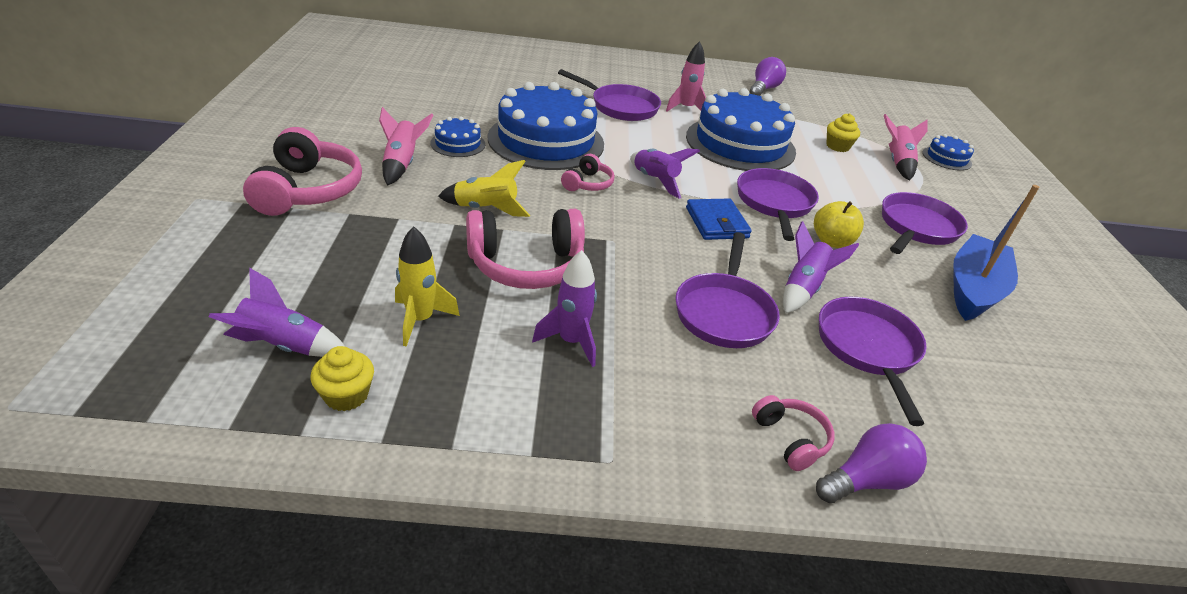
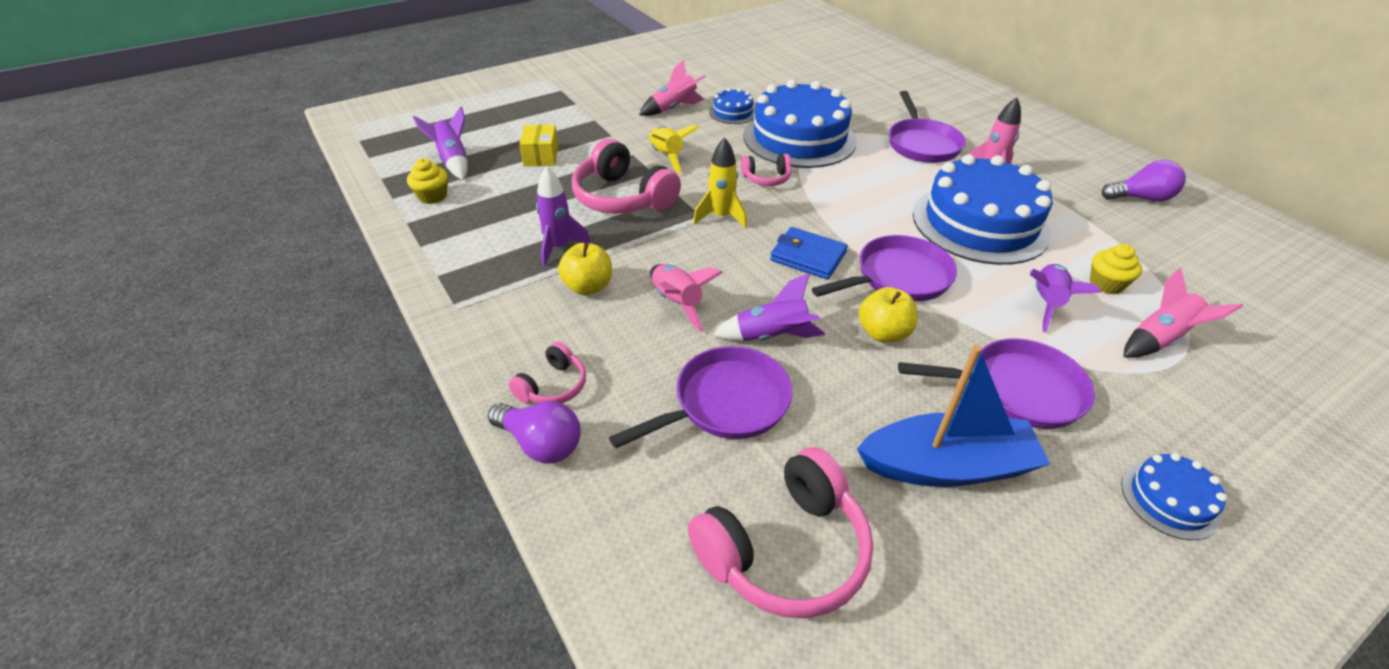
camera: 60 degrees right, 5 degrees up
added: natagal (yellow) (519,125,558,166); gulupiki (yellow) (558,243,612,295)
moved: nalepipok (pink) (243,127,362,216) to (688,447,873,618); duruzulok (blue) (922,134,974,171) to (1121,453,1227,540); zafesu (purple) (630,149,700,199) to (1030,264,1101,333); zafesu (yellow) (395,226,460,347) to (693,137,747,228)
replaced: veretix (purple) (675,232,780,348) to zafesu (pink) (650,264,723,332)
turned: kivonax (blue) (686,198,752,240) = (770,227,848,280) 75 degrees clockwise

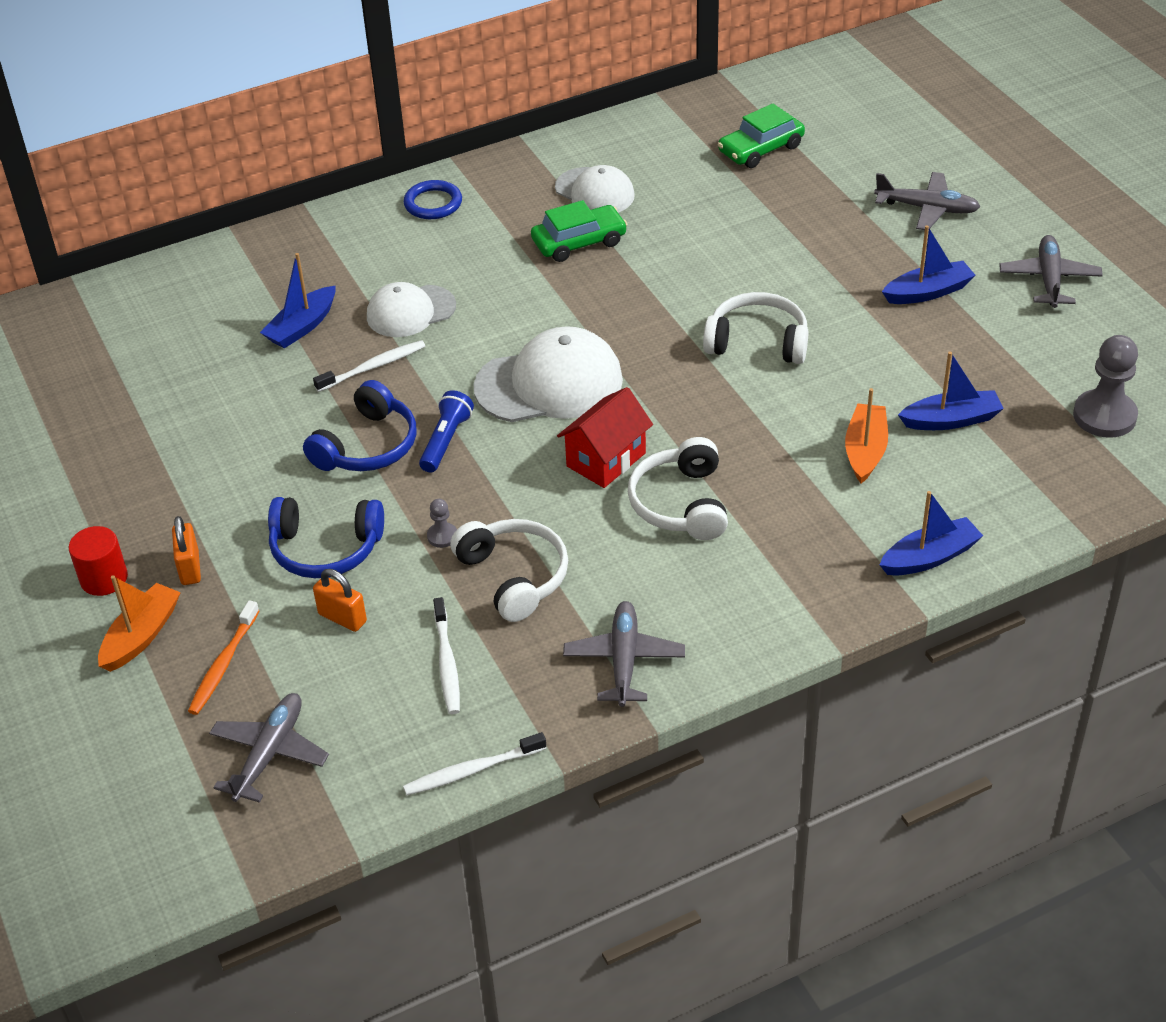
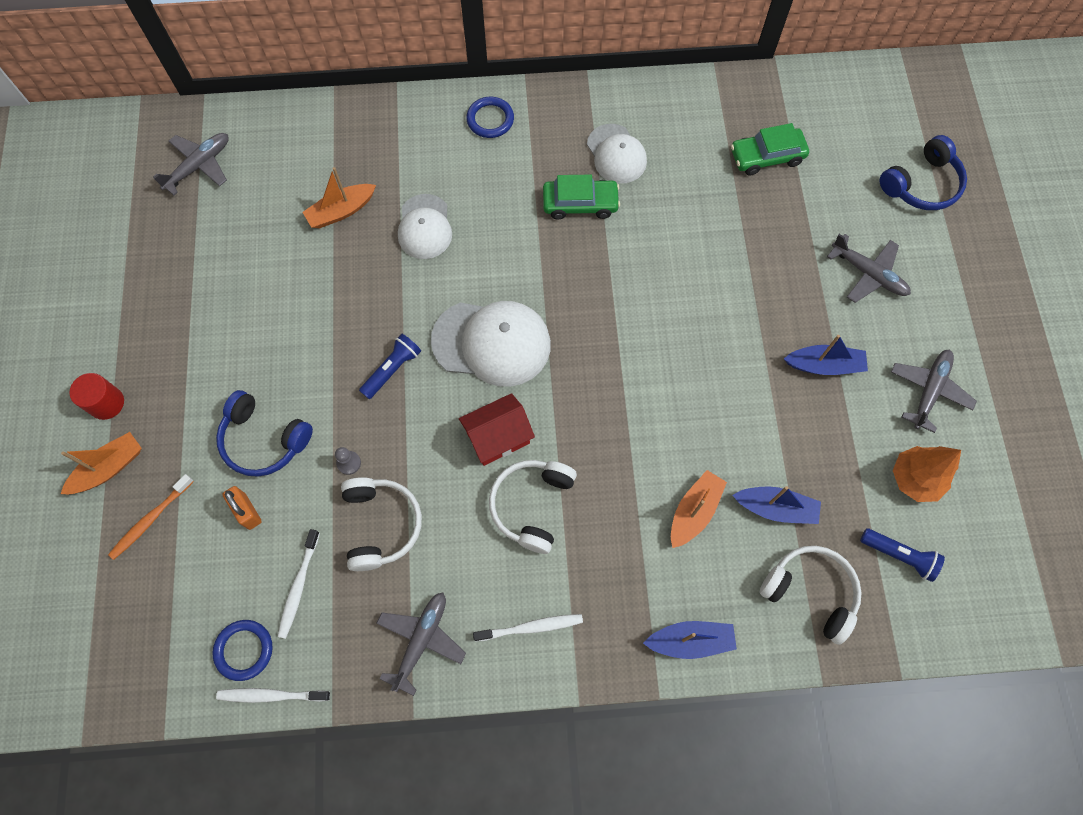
camera: 20 degrees right, 25 degrees up
removed: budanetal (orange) (172,516,201,585)
added: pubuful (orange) (893,446,961,502); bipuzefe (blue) (212,620,273,681)
moved: nalepipok (white) (703,292,809,364) to (760,546,862,645); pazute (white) (313,340,425,392) to (473,614,583,642); nalepipok (blue) (303,380,417,471) to (880,135,967,210); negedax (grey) (209,693,329,803) to (153,133,229,196)
replaced: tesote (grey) (1073,335,1138,438) to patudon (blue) (860,528,945,582)
recoloured: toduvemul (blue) (260,253,336,348) to toduvemul (orange) (302,167,376,228)
turned: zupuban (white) (367,282,456,337) = (398,194,452,259) 90 degrees counterclockwise

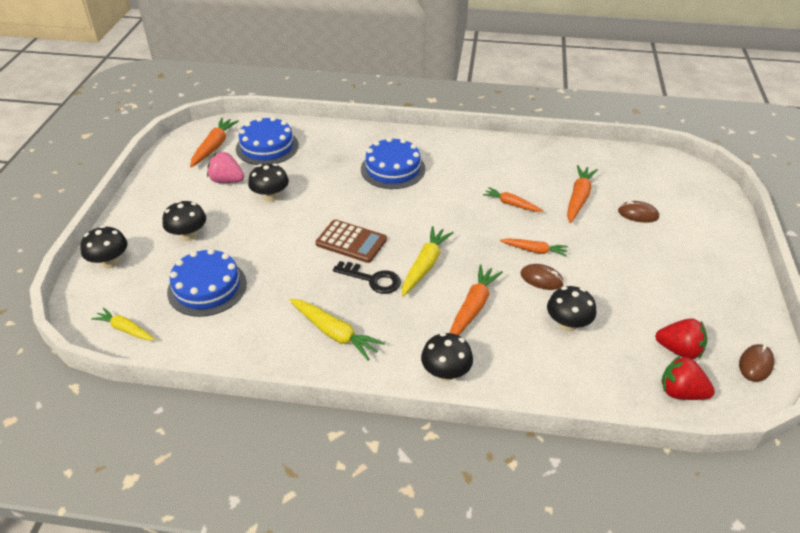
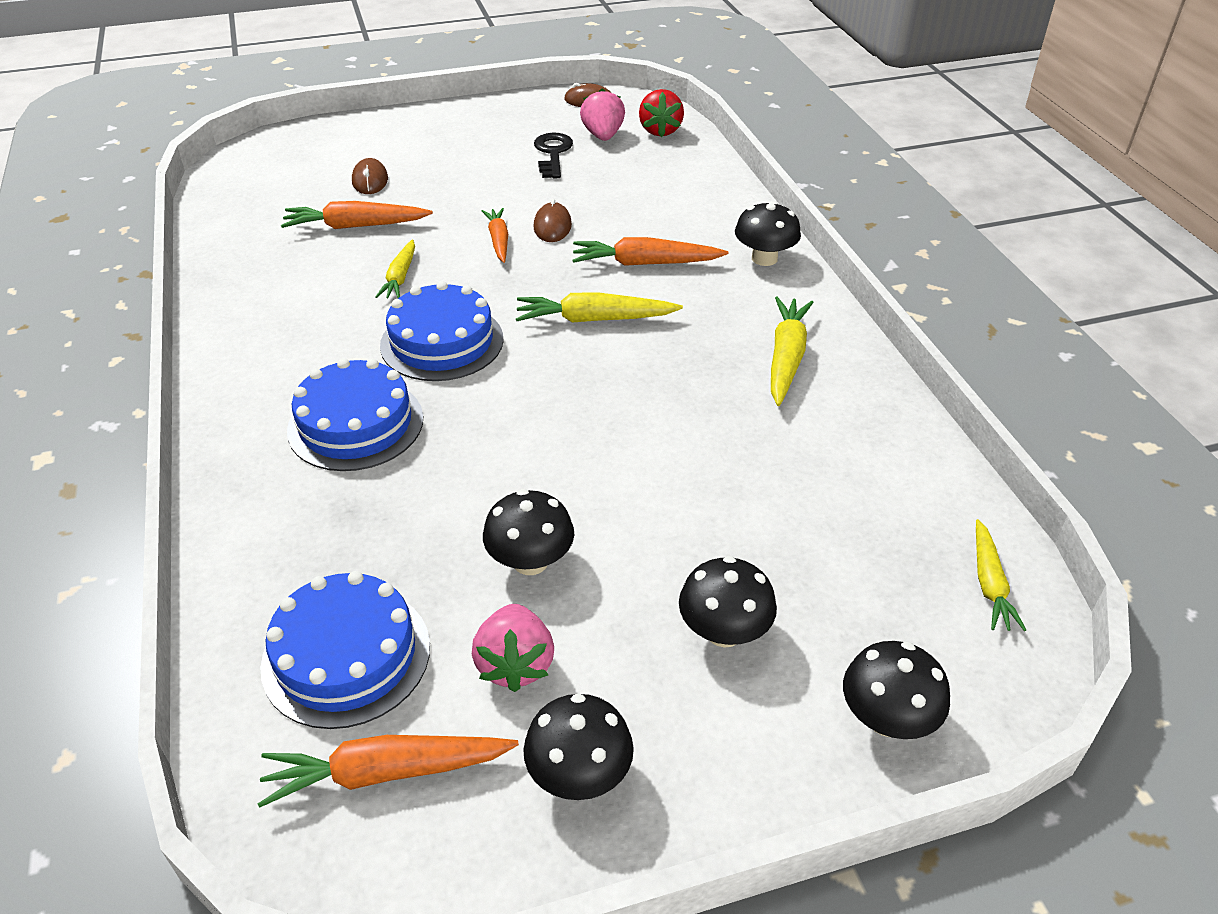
camera: 115 degrees left, 0 degrees up
removed: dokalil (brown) (316,219,387,263)
moved: duruzulok (blue) (167,248,247,317) to (380,281,504,381); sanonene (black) (333,261,401,294) to (534,133,573,178); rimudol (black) (547,286,597,331) to (523,694,634,800)
recoloured: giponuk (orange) (483,187,543,212) to giponuk (yellow) (375,240,415,299); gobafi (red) (655,318,708,359) to gobafi (pink) (580,88,625,141)

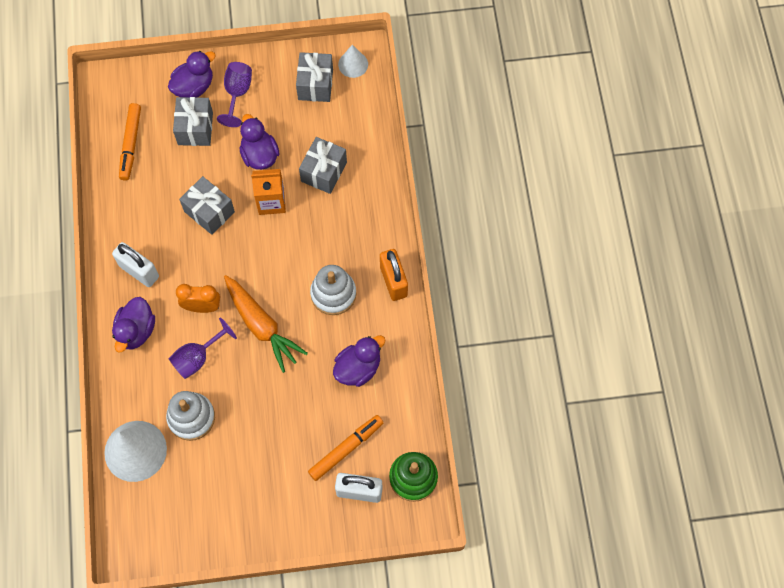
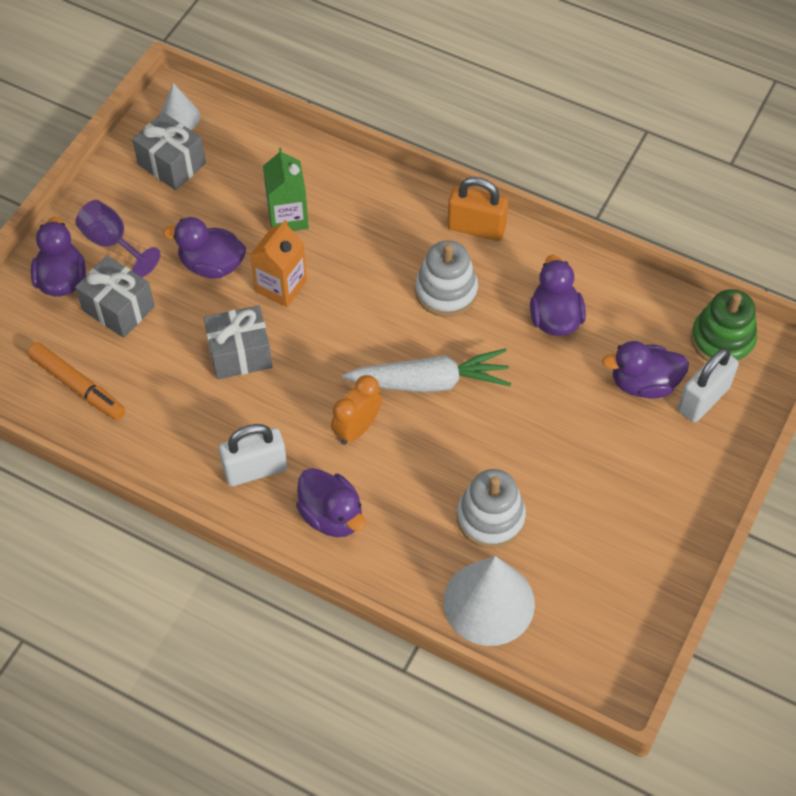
camera: 55 degrees left, 10 degrees down
removed: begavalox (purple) (168,318,237,379)
replaced: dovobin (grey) (299,137,347,194) to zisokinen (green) (263,147,309,231); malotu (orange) (308,415,384,481) to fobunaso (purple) (602,341,689,398)
recoloured: giponuk (orange) (224,275,308,373) to giponuk (white) (342,349,511,393)

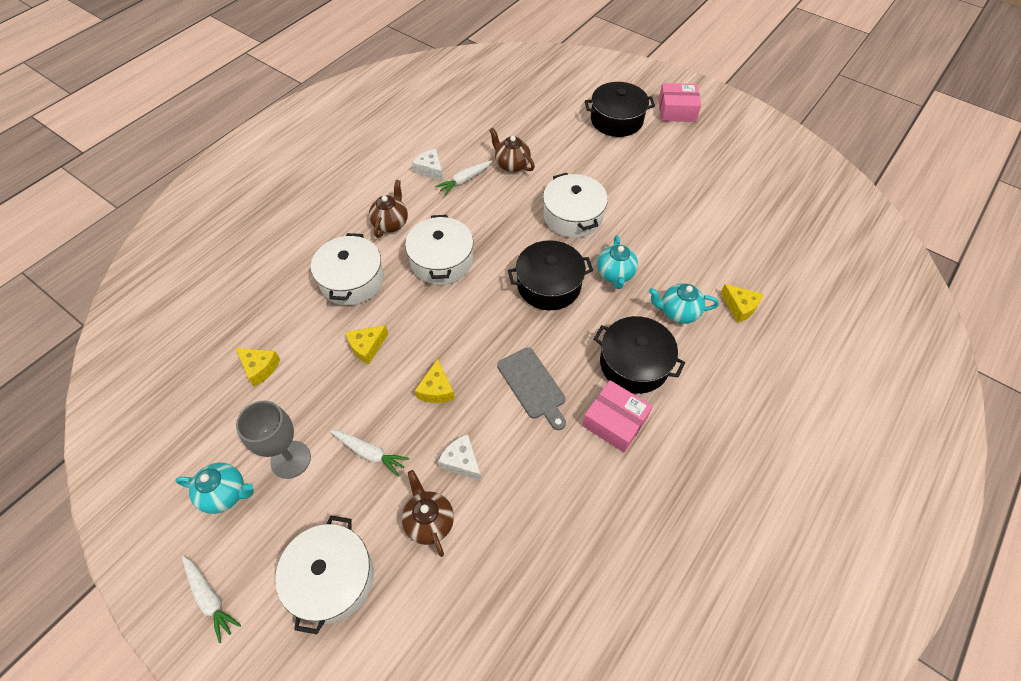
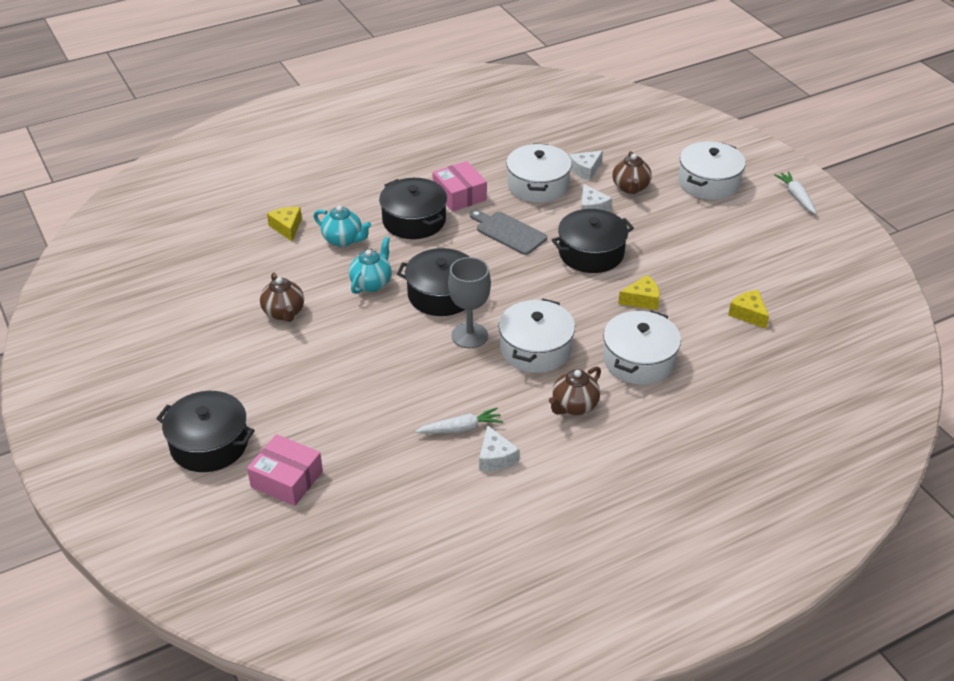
camera: 155 degrees left, 15 degrees down
removed: giponuk (white) (330,430,409,477); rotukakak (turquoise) (175,463,254,514)
added: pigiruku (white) (569,151,603,181)
moved: natagal (pink) (658,83,701,122) to (247,434,323,506); rotukakak (brown) (489,128,535,172) to (260,273,304,322); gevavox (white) (543,173,608,238) to (506,143,572,203); begavalox (grey) (236,401,311,479) to (448,257,491,348)
replaced: pigiruku (yellow) (415,359,455,403) to gevavox (black) (552,209,634,273)
turned: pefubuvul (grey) (497,348,566,430) = (470,210,547,255) 45 degrees counterclockwise

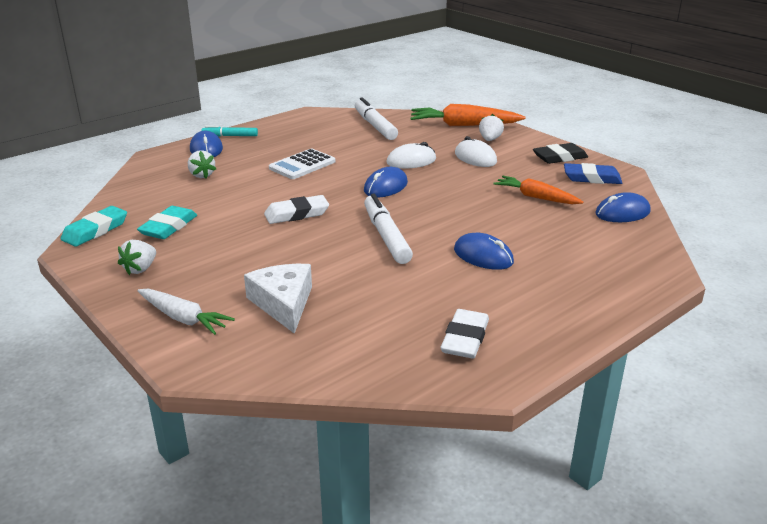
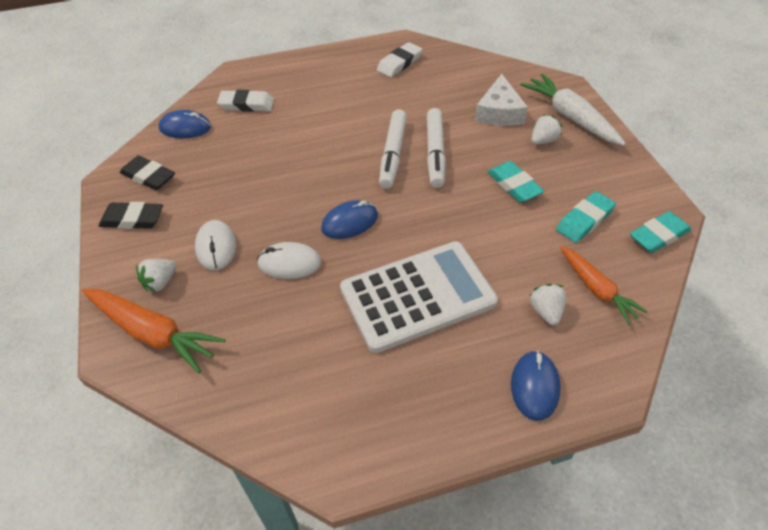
camera: 155 degrees left, 20 degrees up
removed: malotu (turquoise) (201,126,258,137); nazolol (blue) (454,233,514,270)
added: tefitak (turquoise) (487,161,544,202)
moved: malotu (white) (355,97,398,140) to (427,108,446,188); giponuk (orange) (493,176,584,204) to (560,246,648,325); tefitak (white) (264,195,329,224) to (217,90,274,112); gobafi (white) (118,240,156,275) to (531,115,562,145)
recoloured: tefitak (blue) (564,163,622,184) to tefitak (black) (120,156,175,190)
resized: dokalil (white) (269,149,336,179) = (340,241,498,353) x1.82; giponuk (white) (137,289,235,335) = (521,74,626,145) x1.51

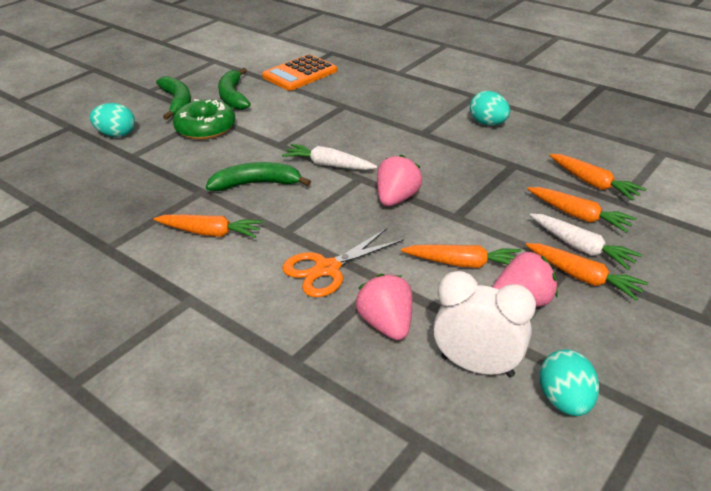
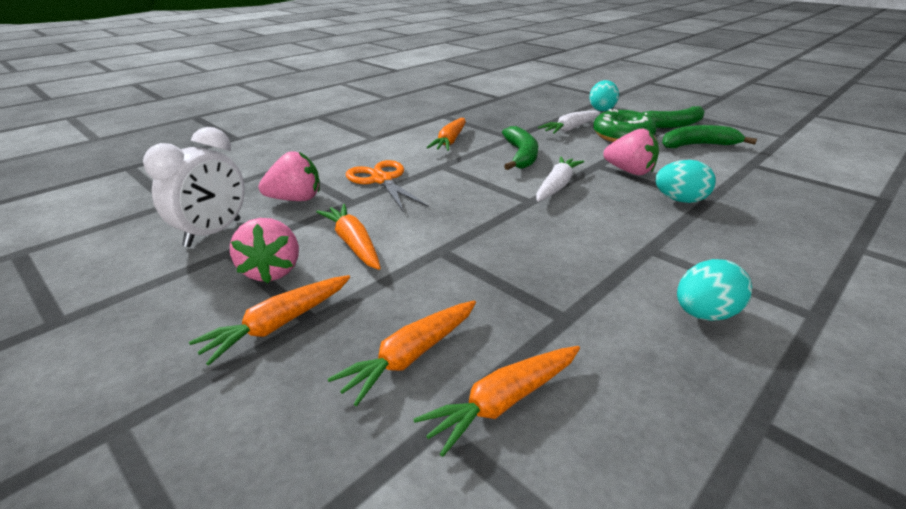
camera: 95 degrees right, 5 degrees down
removed: dokalil (orange) (262,54,337,91)
moved: gobafi (pink) (377,154,422,206) to (603,129,659,175); giponuk (white) (530,214,642,270) to (538,110,601,134); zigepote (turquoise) (539,349,599,416) to (655,160,716,203)
turned: giponuk (orange) (401,245,521,268) = (316,204,381,270) 135 degrees clockwise

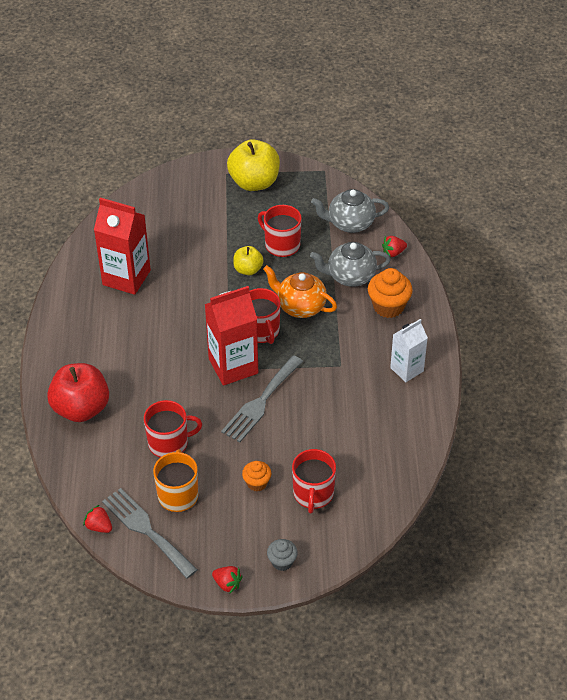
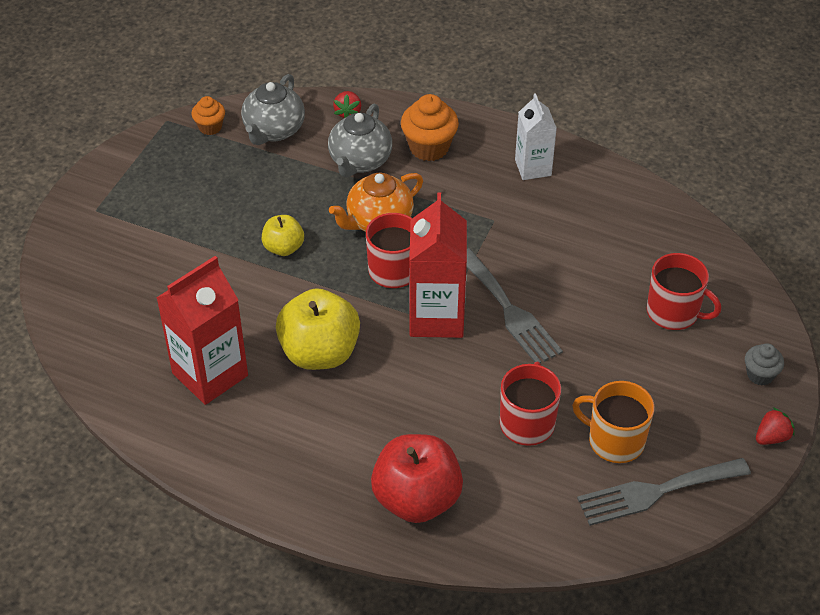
camera: 65 degrees left, 0 degrees up
removed: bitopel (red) (258,205,302,257); gobafi (red) (83,505,112,533)
moved: gulupiki (yellow) (227,139,280,191) to (276,288,360,370); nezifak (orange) (242,461,272,491) to (192,96,225,135)

